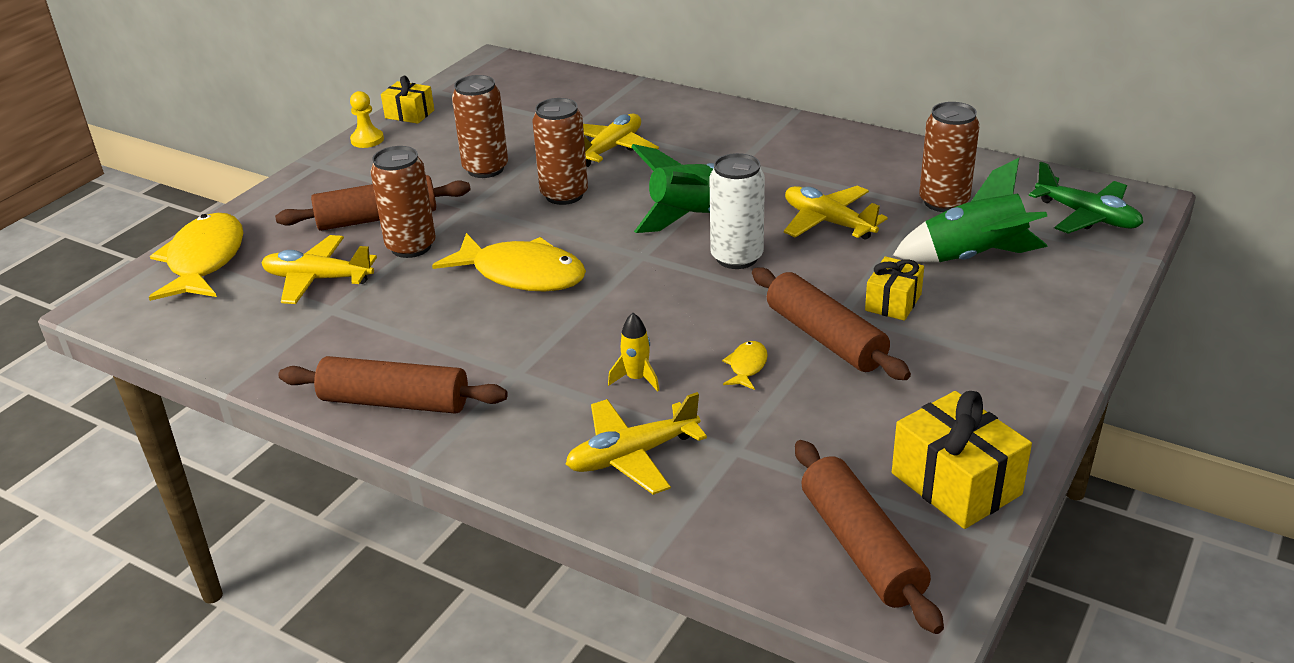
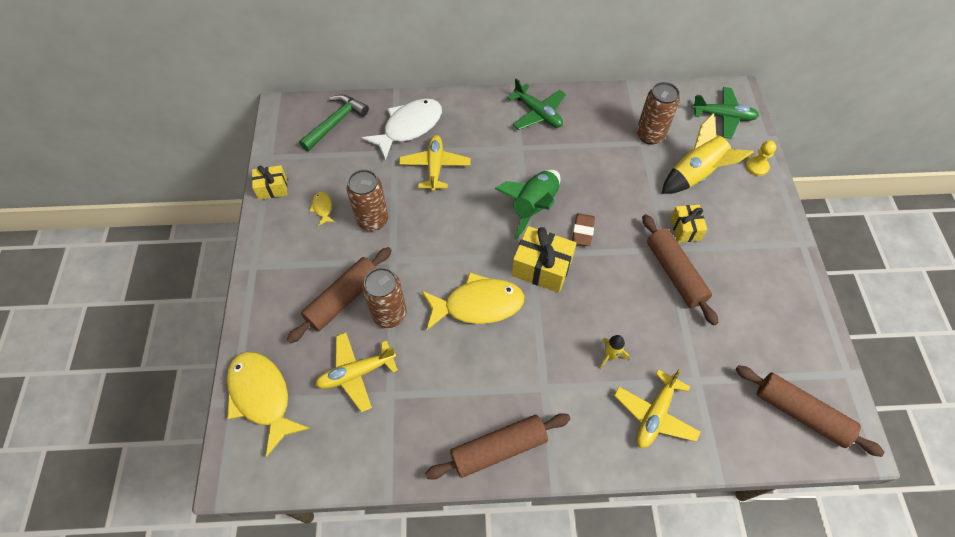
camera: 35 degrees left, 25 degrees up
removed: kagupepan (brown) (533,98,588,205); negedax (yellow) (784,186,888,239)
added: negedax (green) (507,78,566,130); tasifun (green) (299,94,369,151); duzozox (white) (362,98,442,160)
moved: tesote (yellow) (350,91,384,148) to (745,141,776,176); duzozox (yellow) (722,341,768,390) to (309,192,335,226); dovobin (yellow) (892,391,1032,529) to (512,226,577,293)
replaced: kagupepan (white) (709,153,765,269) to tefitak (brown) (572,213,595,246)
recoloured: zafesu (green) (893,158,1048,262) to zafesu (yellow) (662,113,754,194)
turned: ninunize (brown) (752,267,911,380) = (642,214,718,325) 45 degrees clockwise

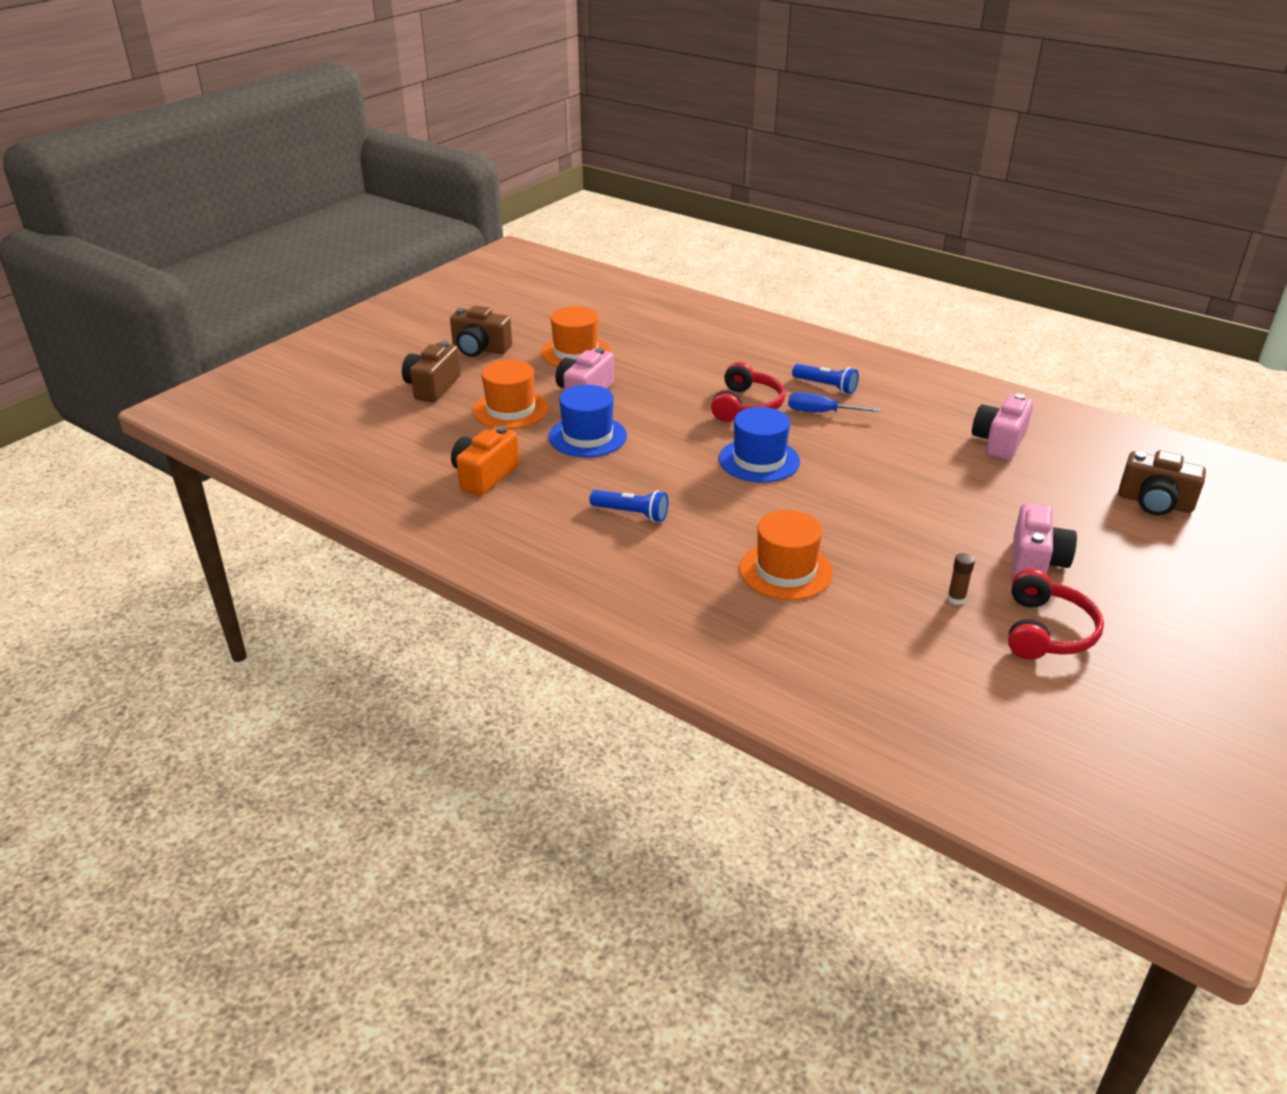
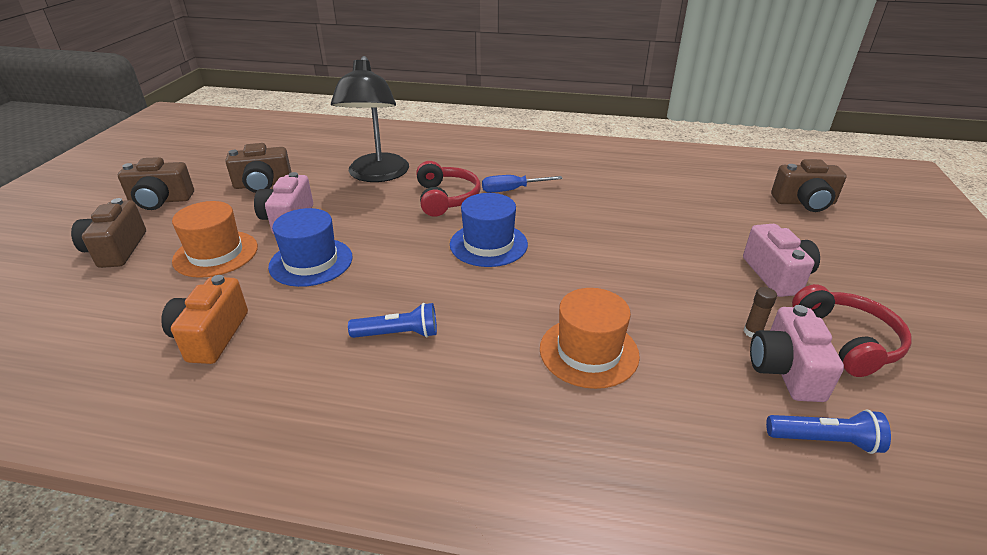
camera: 25 degrees left, 0 degrees up
added: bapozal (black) (331,56,409,182)
moved: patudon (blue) (792,364,859,394) to (766,409,891,454); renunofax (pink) (972,394,1033,460) to (750,305,844,402)
replaced: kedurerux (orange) (541,306,611,367) to renunofax (brown) (225,143,292,193)

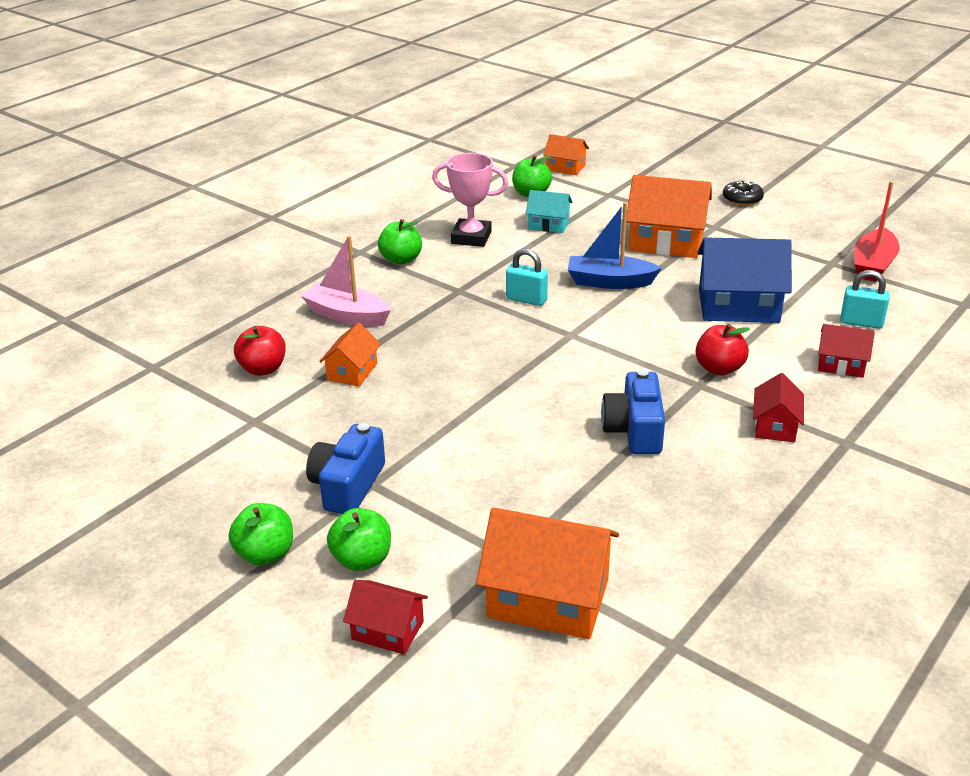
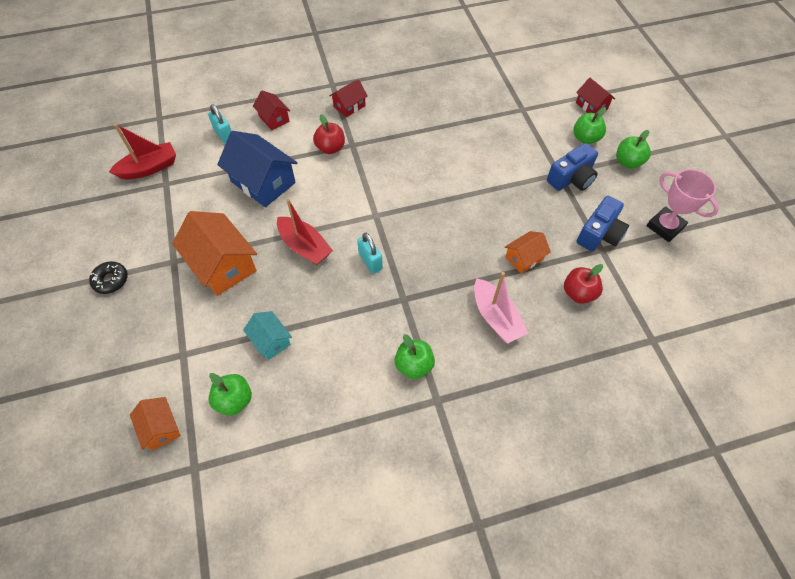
camera: 145 degrees left, 25 degrees up
removed: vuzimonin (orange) (476,507,619,639)
moved: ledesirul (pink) (432,153,508,247) to (646,169,719,242); renunofax (blue) (601,369,665,454) to (577,196,629,251)
recoloured: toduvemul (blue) (568,202,662,289) to toduvemul (red) (277,199,333,265)

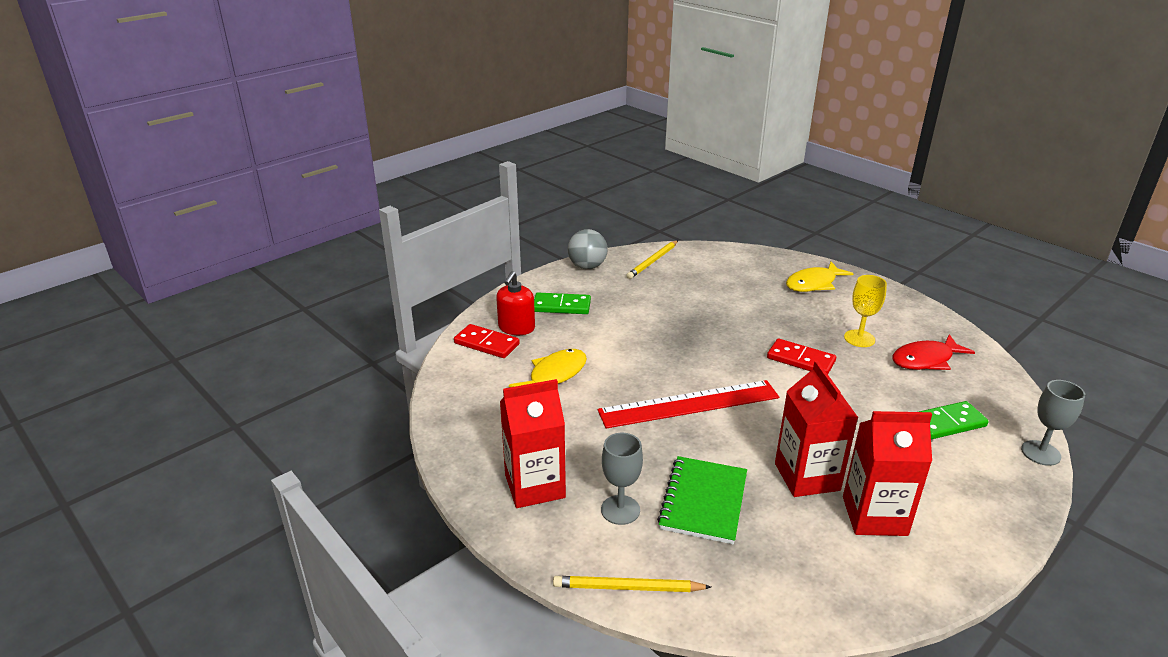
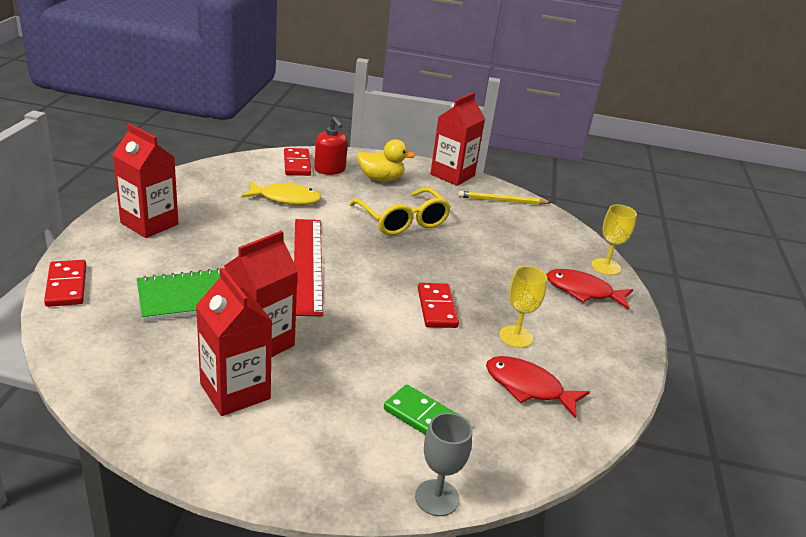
camera: 50 degrees right, 0 degrees up
removed: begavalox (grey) (601,433,643,525)
added: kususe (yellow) (349,188,451,235); begavalox (yellow) (592,204,637,275)
replaced: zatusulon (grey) (568,229,608,269) to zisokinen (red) (430,92,485,186); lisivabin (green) (534,293,591,314) to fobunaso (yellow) (357,139,416,182); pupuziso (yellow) (553,576,711,592) to lisivabin (red) (44,260,86,307)
recoloured: duzozox (yellow) (786,262,854,292) to duzozox (red) (546,269,633,310)
turned: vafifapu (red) (496,271,535,335) = (314,117,348,175) 105 degrees counterclockwise; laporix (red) (598,380,779,428) = (294,219,323,316) 45 degrees clockwise

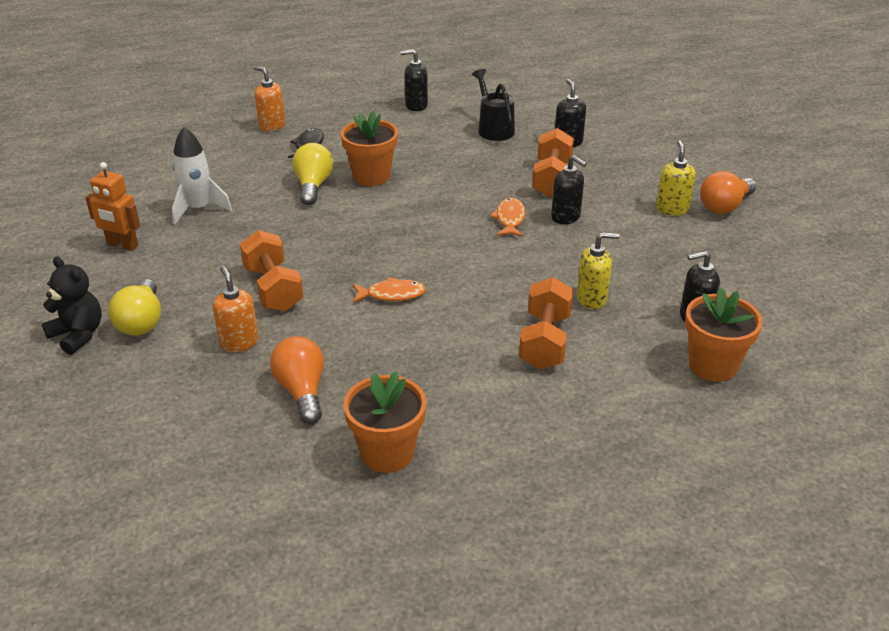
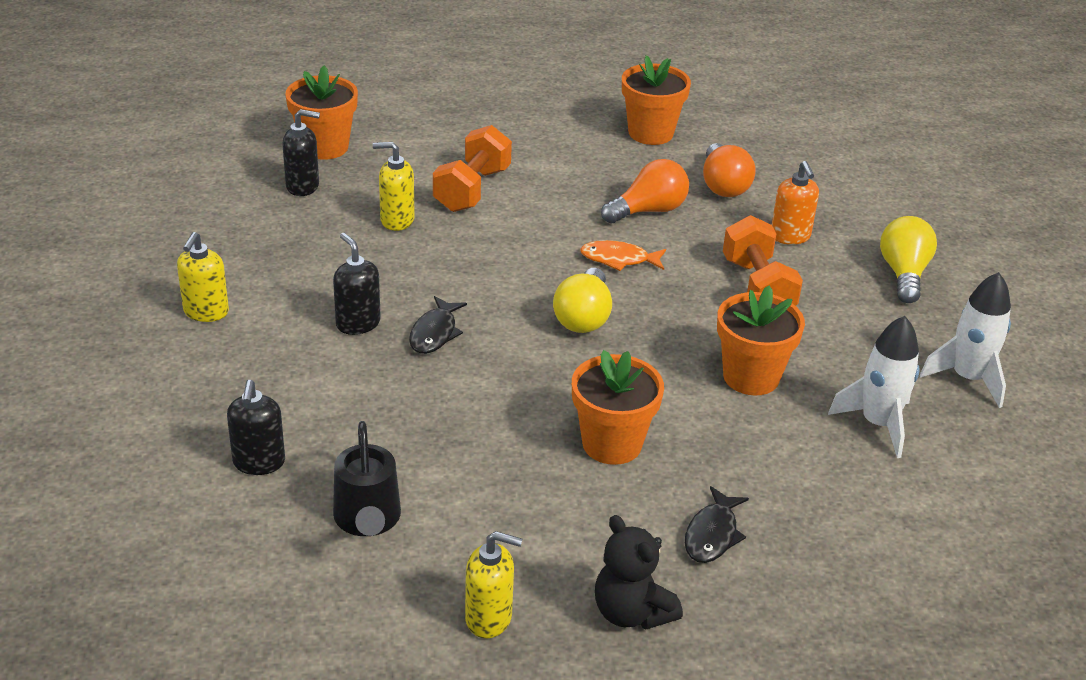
camera: 170 degrees left, 0 degrees up
removed: vafifapu (orange) (254,66,285,131); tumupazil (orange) (532,128,574,197)
added: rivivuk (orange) (717,285,805,396)
moved: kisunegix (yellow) (292,143,333,205) to (553,268,612,333); kisunegix (orange) (700,171,757,214) to (601,159,689,223); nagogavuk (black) (42,256,102,355) to (595,515,683,630)
replaced: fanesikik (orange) (85,162,140,251) to zafesu (white) (920,272,1011,408)
recoloured: vafifapu (black) (400,49,428,111) to vafifapu (yellow) (465,531,522,638); duzozox (orange) (490,198,525,237) to duzozox (black) (409,296,467,354)

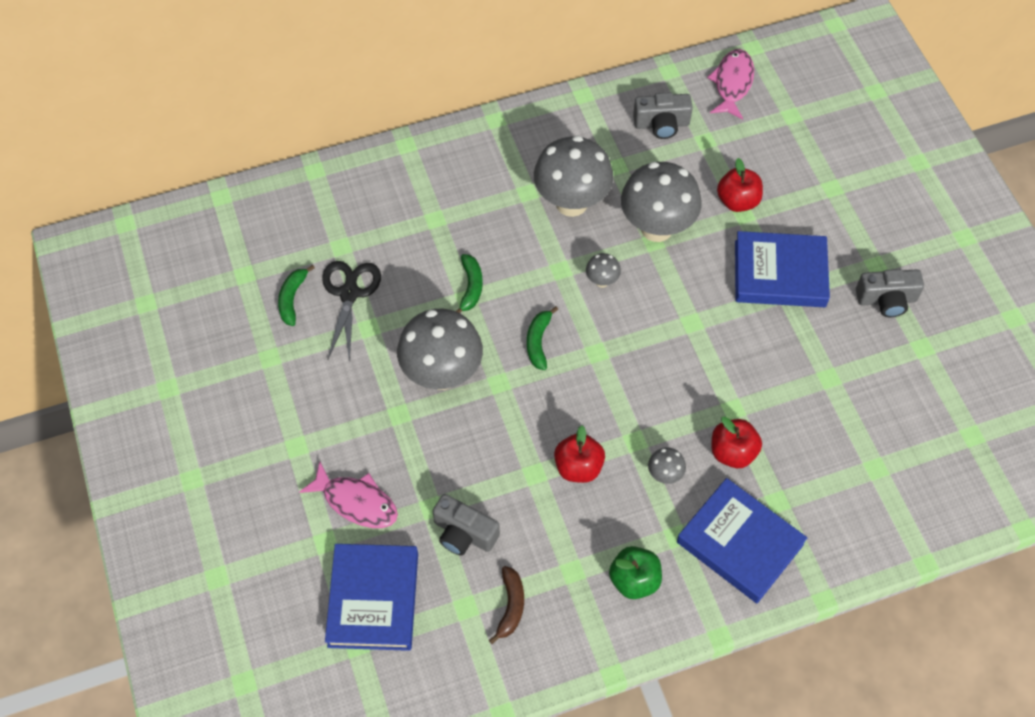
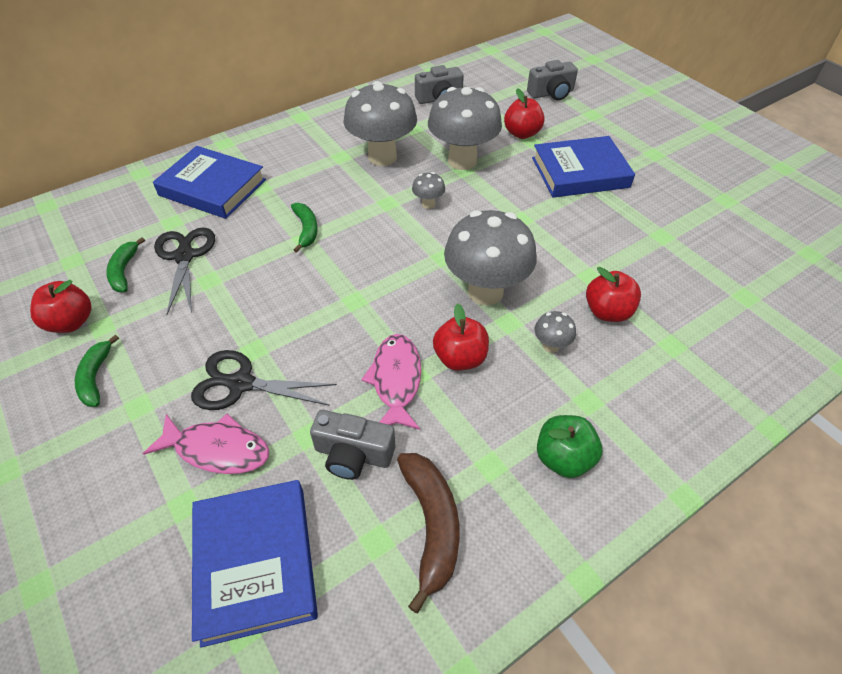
camera: 15 degrees left, 10 degrees down
added: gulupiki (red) (30,280,92,333); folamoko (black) (191,350,337,410)
moved: duzozox (pink) (707,49,754,119) to (361,334,421,430); renunofax (grey) (856,269,924,317) to (527,60,578,100); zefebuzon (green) (527,306,558,370) to (75,335,119,407); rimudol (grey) (397,309,483,390) to (444,210,537,305); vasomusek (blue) (677,478,807,603) to (153,146,266,219)
resized: zefebuzon (brown) (489,566,524,644) = (397,453,460,613) x1.54

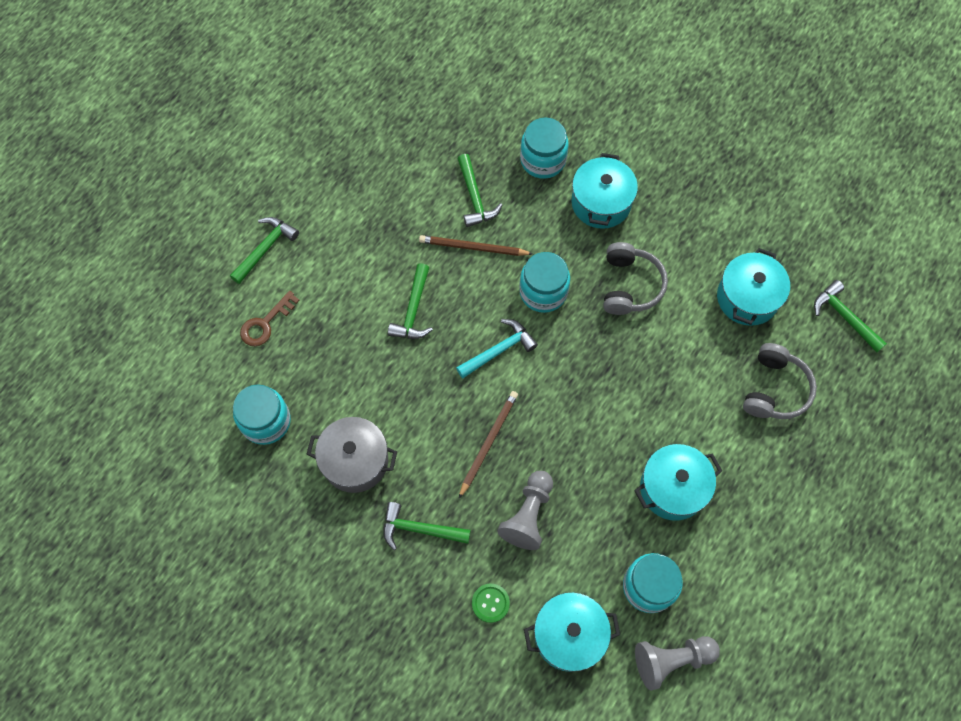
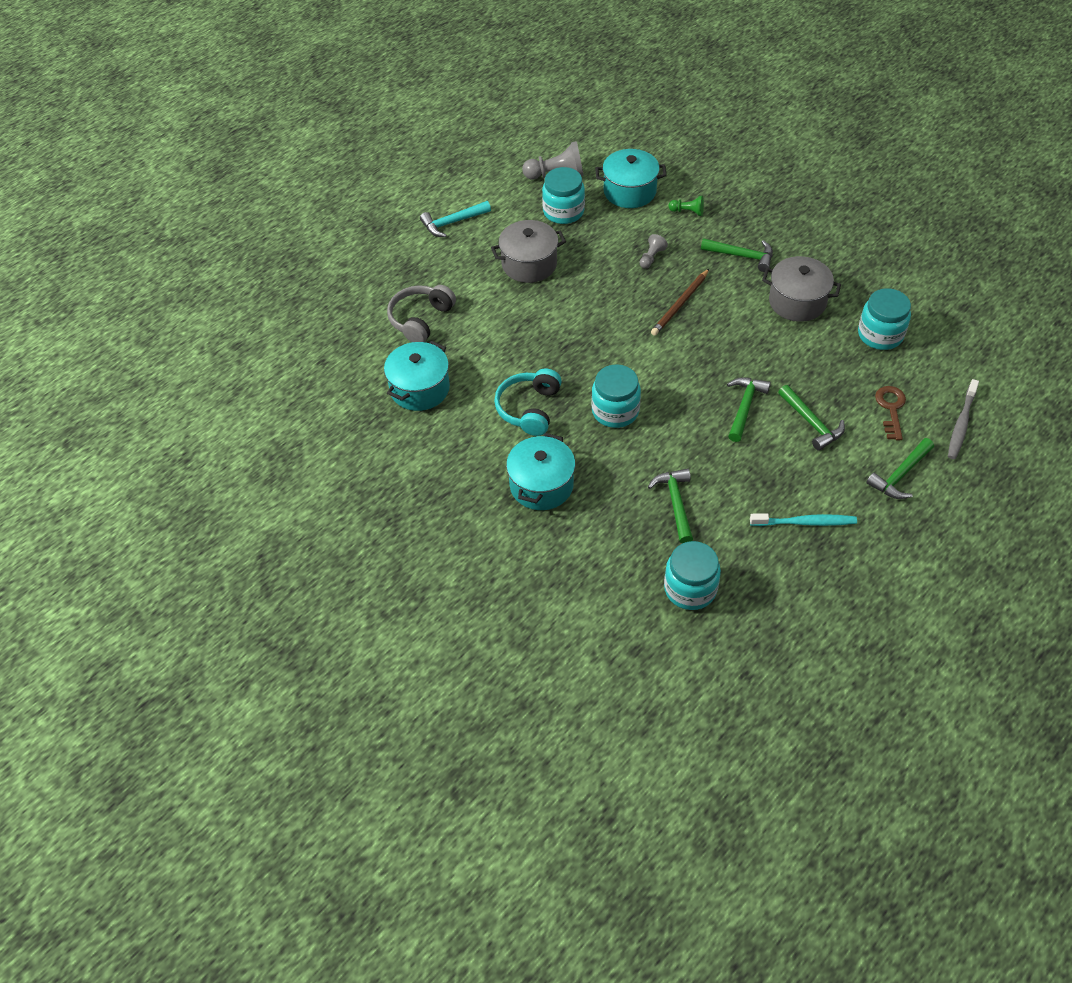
camera: 170 degrees left, 15 degrees down
removed: pupuziso (brown) (419,235,533,256)
added: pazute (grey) (948,379,979,459); pazute (turquoise) (750,513,857,526)
moved: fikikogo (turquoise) (520,117,568,179) to (664,541,721,610); tasifun (green) (814,280,887,352) to (778,385,845,451); tasifun (turquoise) (456,319,538,378) to (420,201,491,237)
replaced: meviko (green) (472,584,510,623) to tesote (green) (669,196,704,216)
recoloured: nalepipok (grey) (604,242,668,315) to nalepipok (turquoise) (494,368,562,436); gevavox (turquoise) (634,444,722,521) to gevavox (grey) (491,220,566,283)
turned: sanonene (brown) (240,291,300,346) = (875,386,906,440) 45 degrees counterclockwise
resized: tesote (grey) (497,471,553,550) = (640,234,668,269) x0.56

